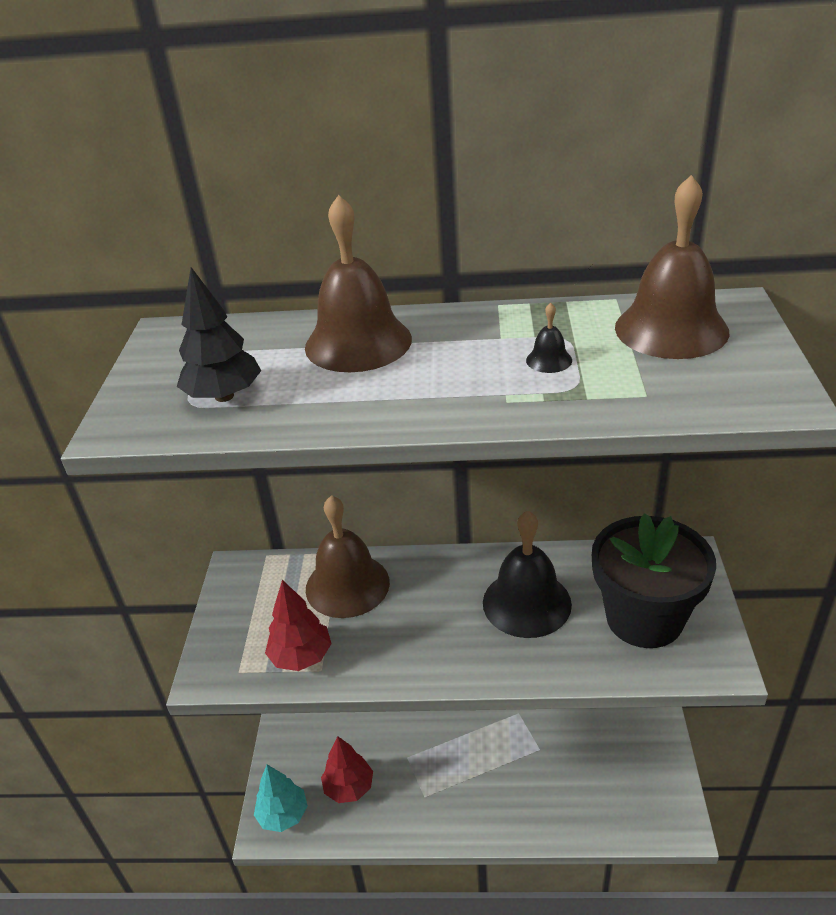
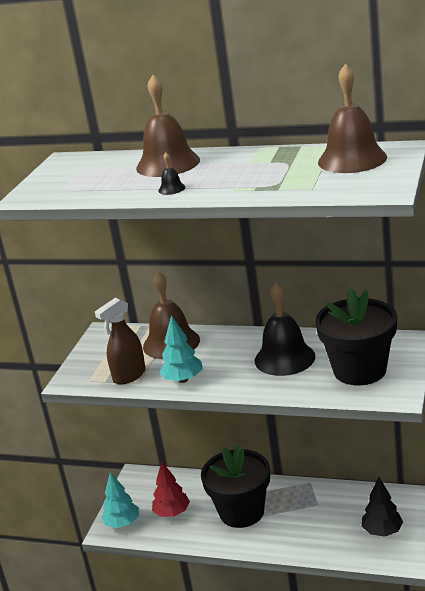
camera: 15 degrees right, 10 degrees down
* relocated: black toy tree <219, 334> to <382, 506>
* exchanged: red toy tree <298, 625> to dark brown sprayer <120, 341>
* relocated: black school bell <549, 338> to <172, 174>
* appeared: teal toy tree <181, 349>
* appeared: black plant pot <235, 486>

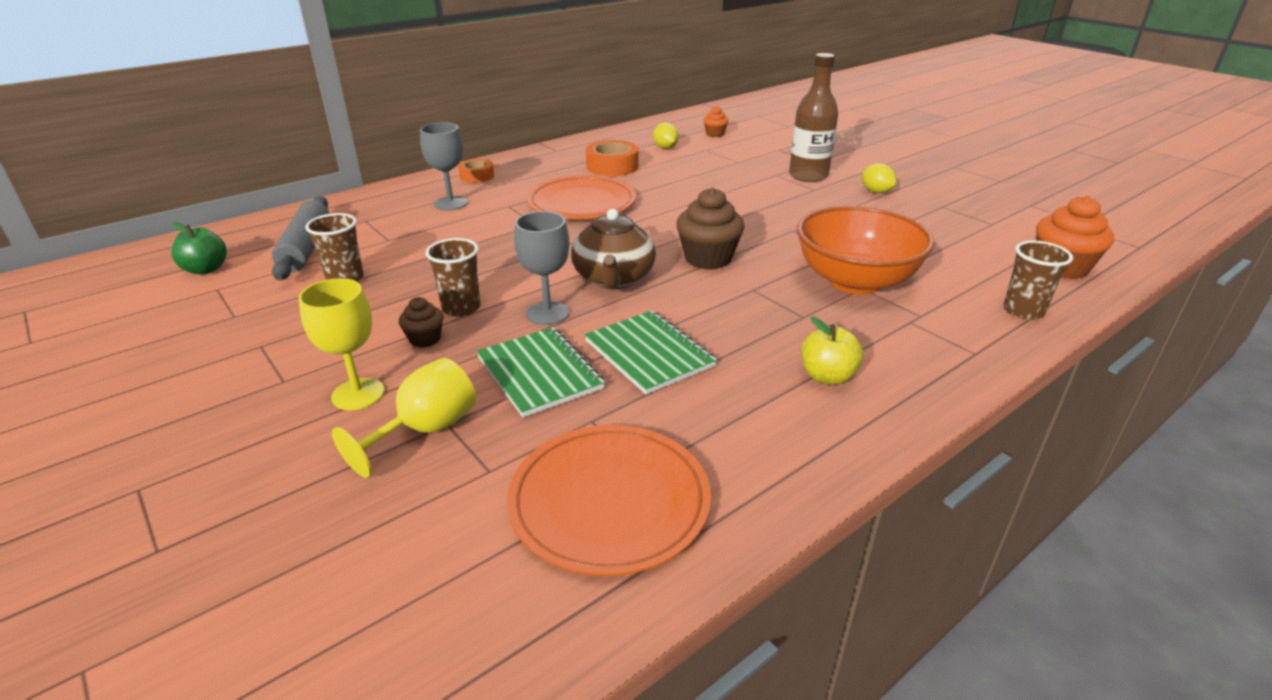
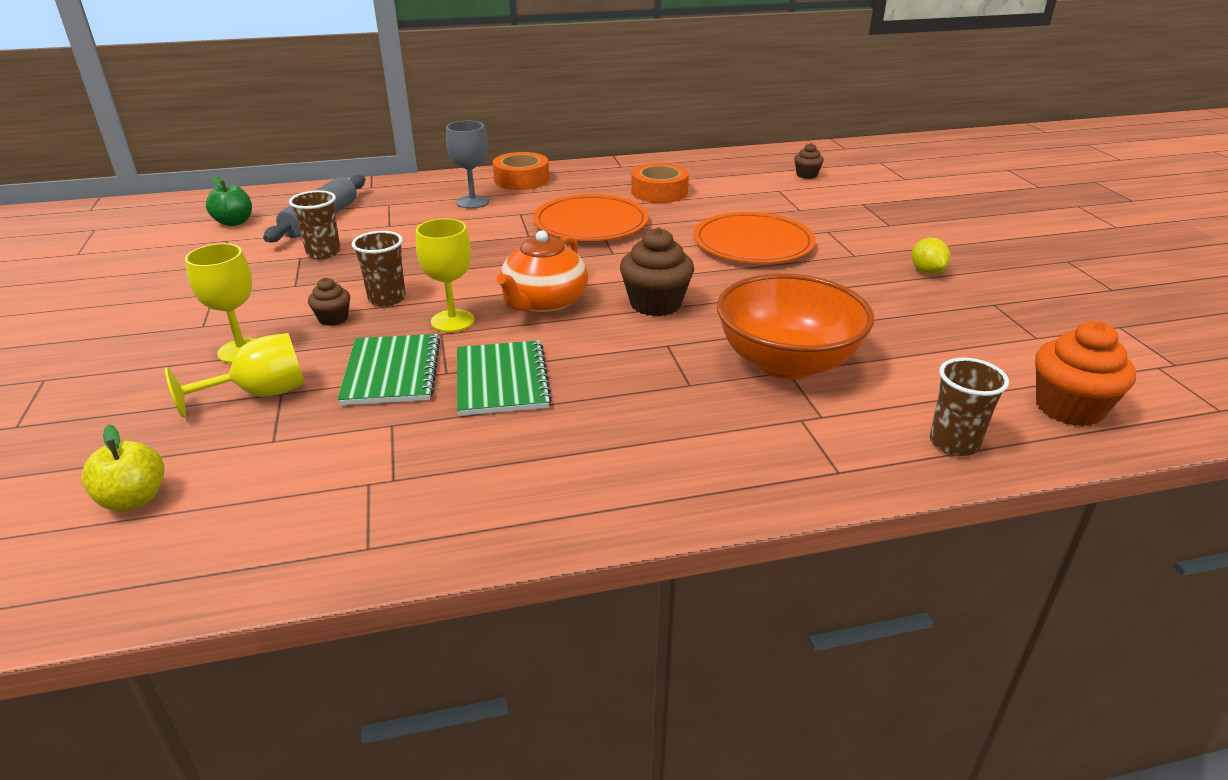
camera: 25 degrees right, 0 degrees up
* size: orange tape <476, 171> = <521, 171> x1.57
* relocated: orange plate <609, 500> to <754, 237>
* colour: gray goblet <542, 268> to yellow goblet <445, 275>
* colour: dark brown teapot <613, 249> to orange teapot <542, 272>
* missing: yellow citrus fruit <666, 136>
* colour: orange cupcake <715, 121> to dark brown cupcake <809, 161>
* missing: dark brown drink bottle <813, 117>
* relocated: yellow toy apple <832, 351> to <122, 467>

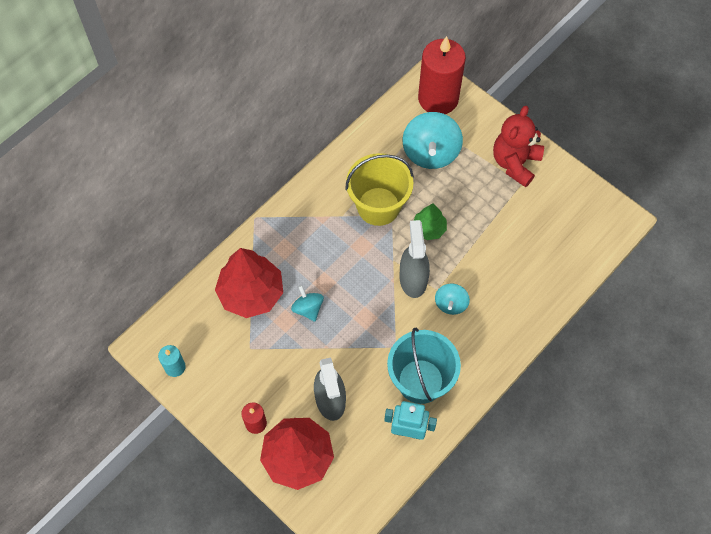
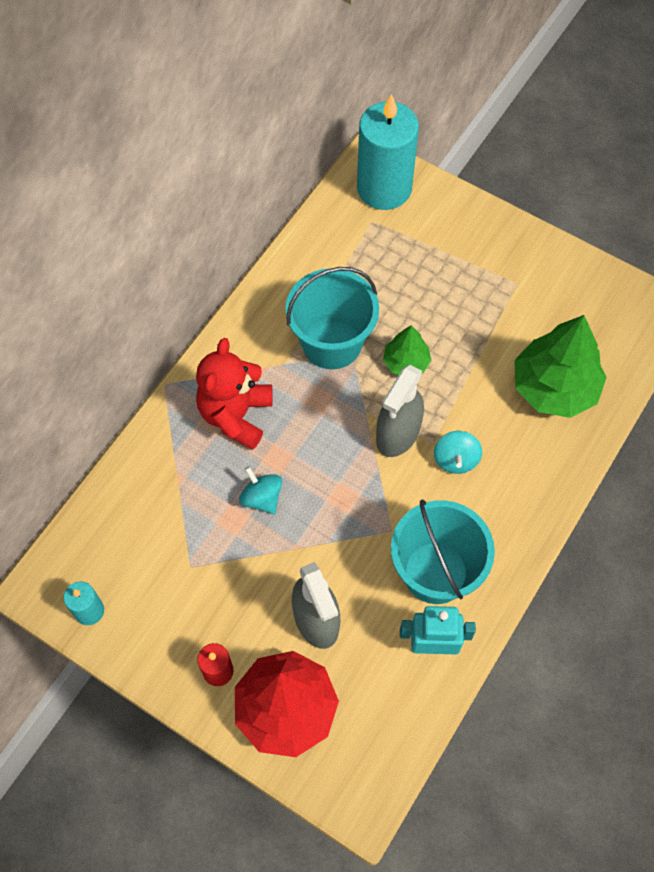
camera: 10 degrees left, 0 degrees up
* missing: red toy tree <249, 283>
* colour: yellow pail <379, 189> to teal pail <332, 318>
* spun: gray sprayer <415, 259> = <400, 411> 135 degrees counterclockwise
* missing: teal whirligig <432, 140>
* colour: red wax candle <442, 75> to teal wax candle <388, 152>
* relocated: red teddy bear <518, 146> to <234, 394>
* appeared: green toy tree <560, 366>

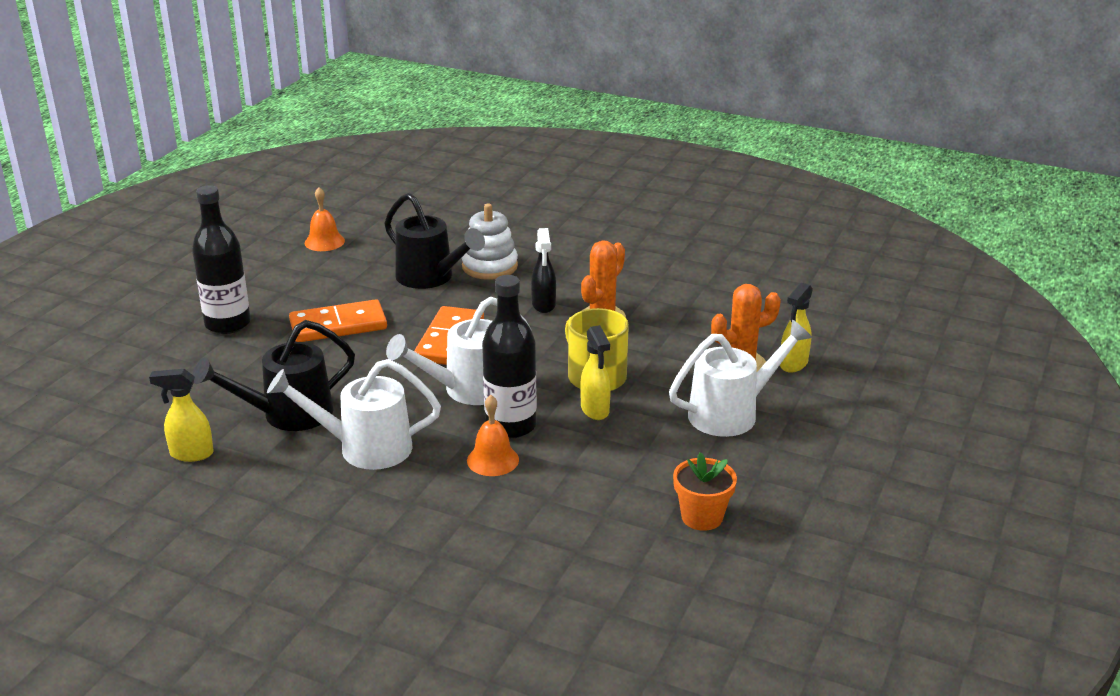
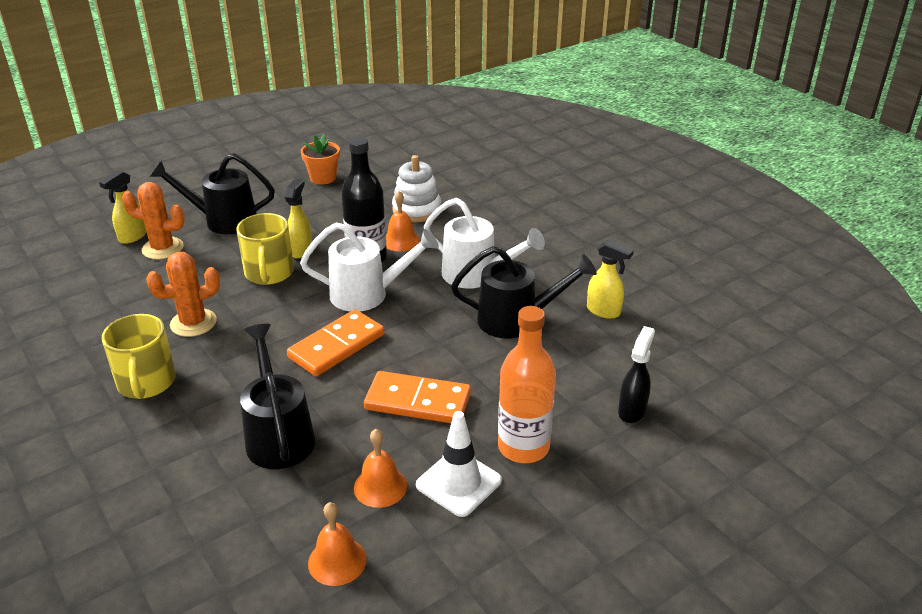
camera: 150 degrees left, 5 degrees up
* colour: black drink bottle <221, 259> to orange drink bottle <527, 384>
* relocated: snow-white stacking toy <490, 241> to <416, 188>
* relocated: black sprayer <543, 270> to <636, 374>
* colour: snow-white watering can <740, 378> to black watering can <212, 193>
* spun: yellow sprayer <796, 328> = <122, 207> 150 degrees clockwise
* appeared: yellow coffee mug <139, 356>
* appeared: orange school bell <380, 468>
* appeared: snow-white safety cone <459, 464>

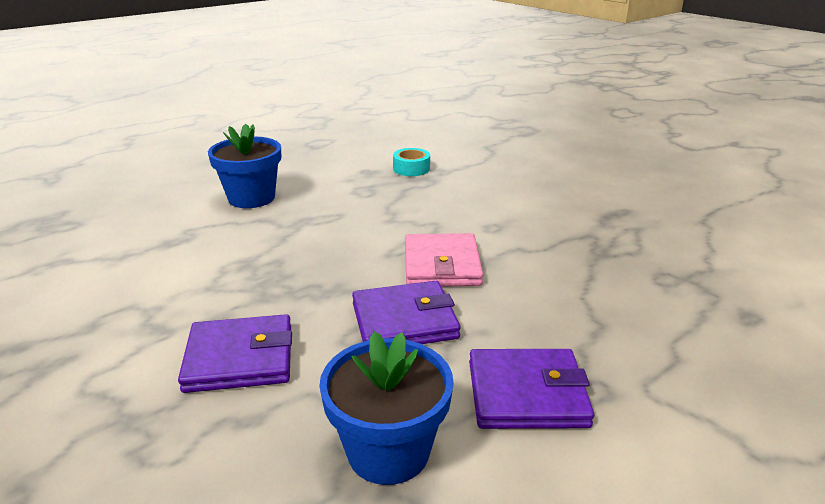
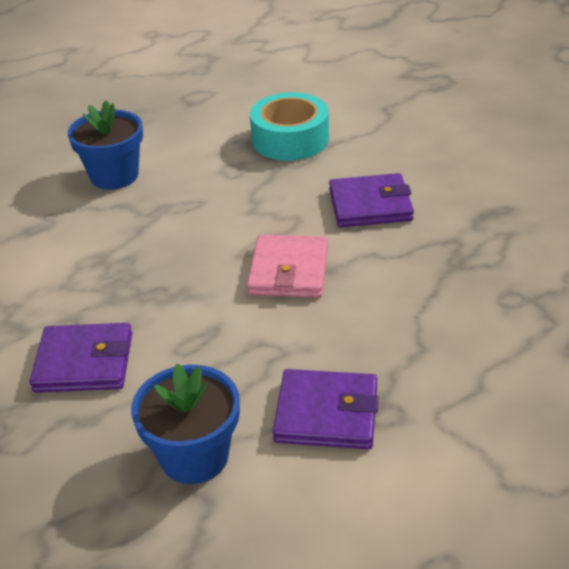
camera: 10 degrees right, 10 degrees up
* relocated: purple wallet <406, 312> to <371, 200>
* size: teal tape <411, 162> = <289, 126> x1.88

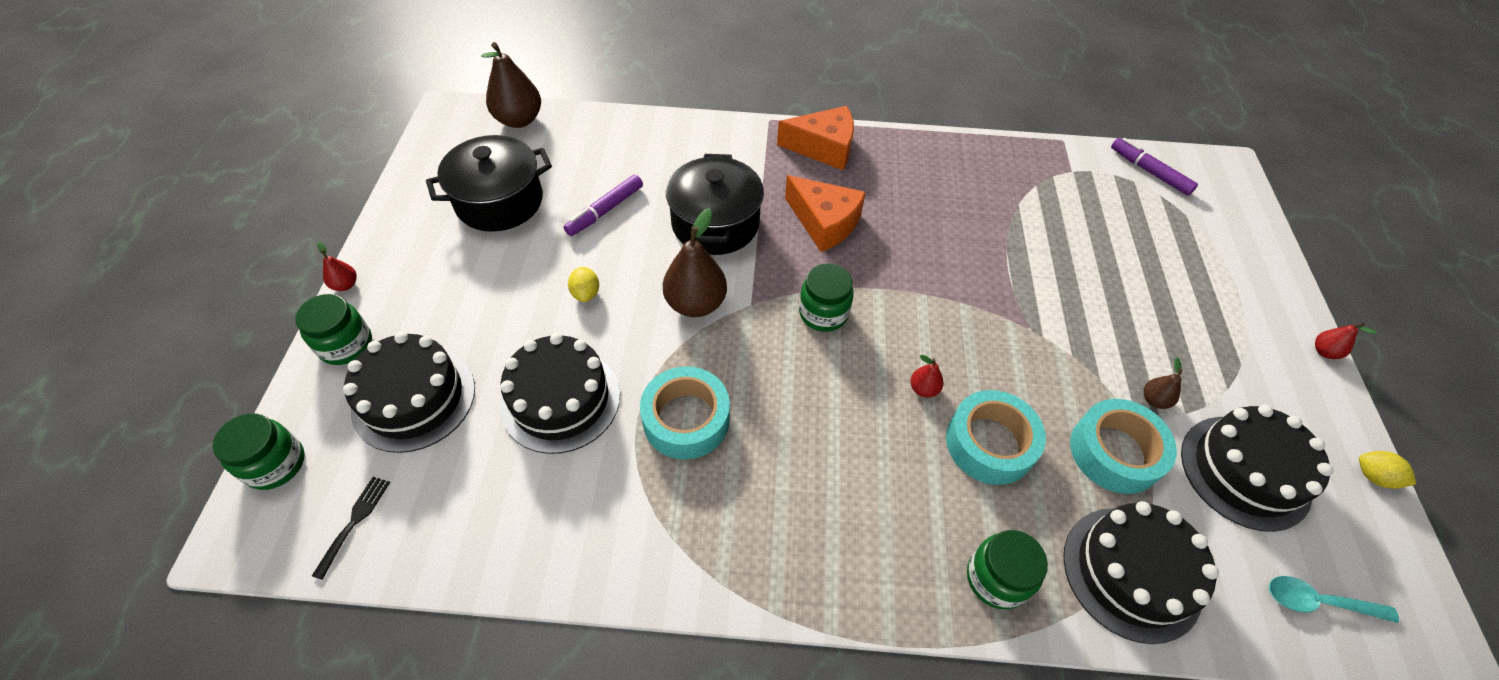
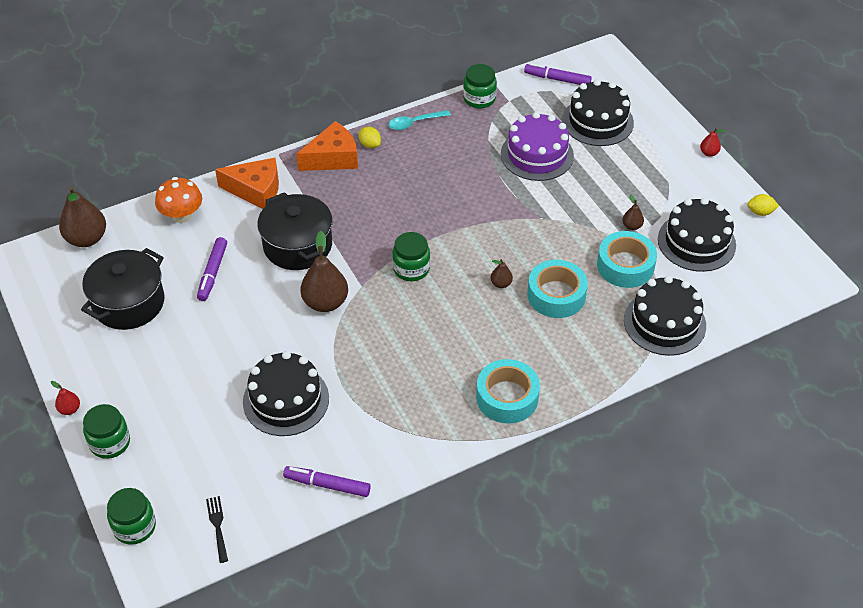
camera: 30 degrees left, 5 degrees down
* relocated: black layer cake <409, 392> to <598, 112>
* relocated: yellow citrus fruit <583, 284> to <370, 137>
* relocated: teal tape <685, 412> to <508, 391>
* relocated: orange cheese <825, 213> to <247, 183>
* colour: red pear <926, 376> to dark brown pear <502, 273>
* relocated: green jam jar <1007, 569> to <480, 86>
* relocated: teal teaspoon <1334, 599> to <419, 120>
* appeared: orange fungus <178, 200>
* appeared: purple felt pen <327, 481>
* appeared: purple layer cake <537, 146>

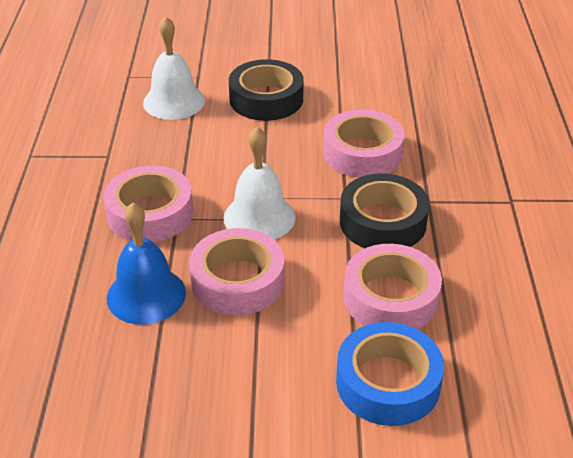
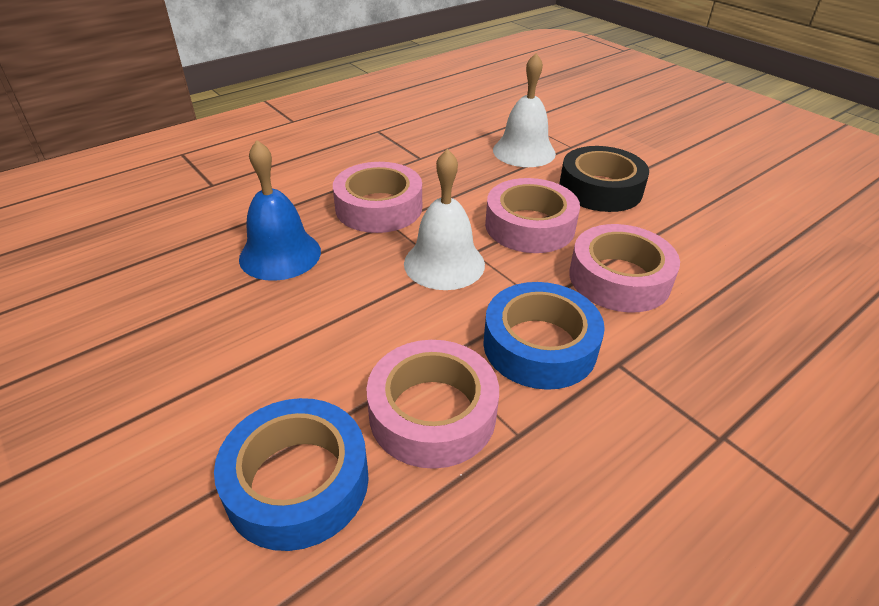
camera: 50 degrees right, 0 degrees up
* relocated: rosy tape <236, 271> to <532, 215>
* colour: black tape <385, 211> to royal blue tape <544, 336>

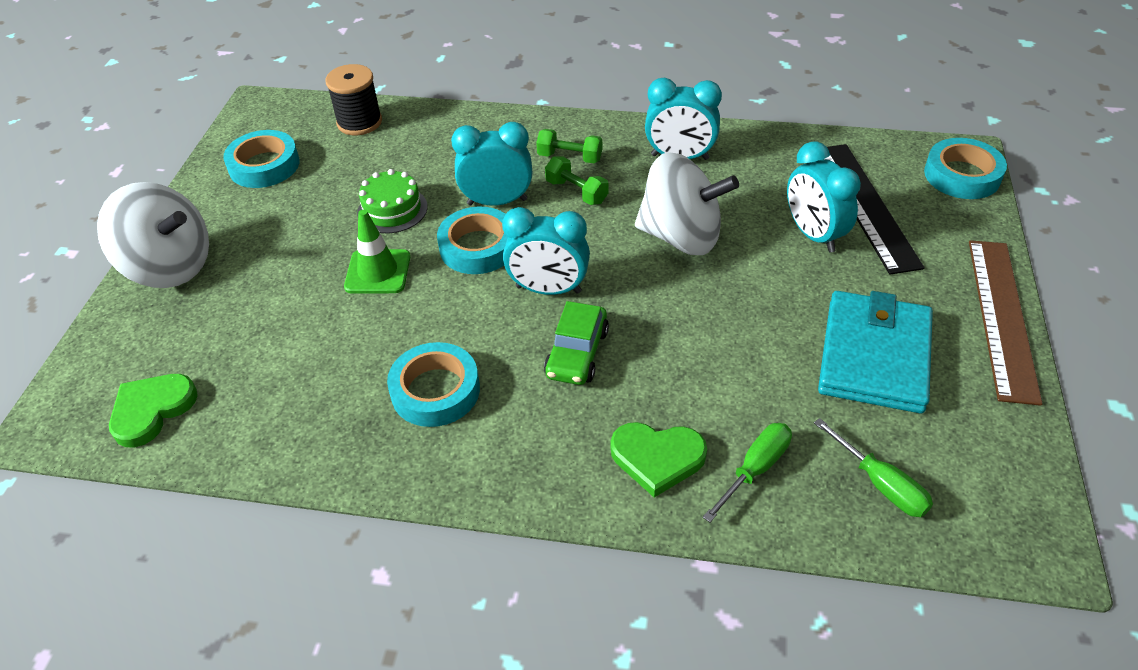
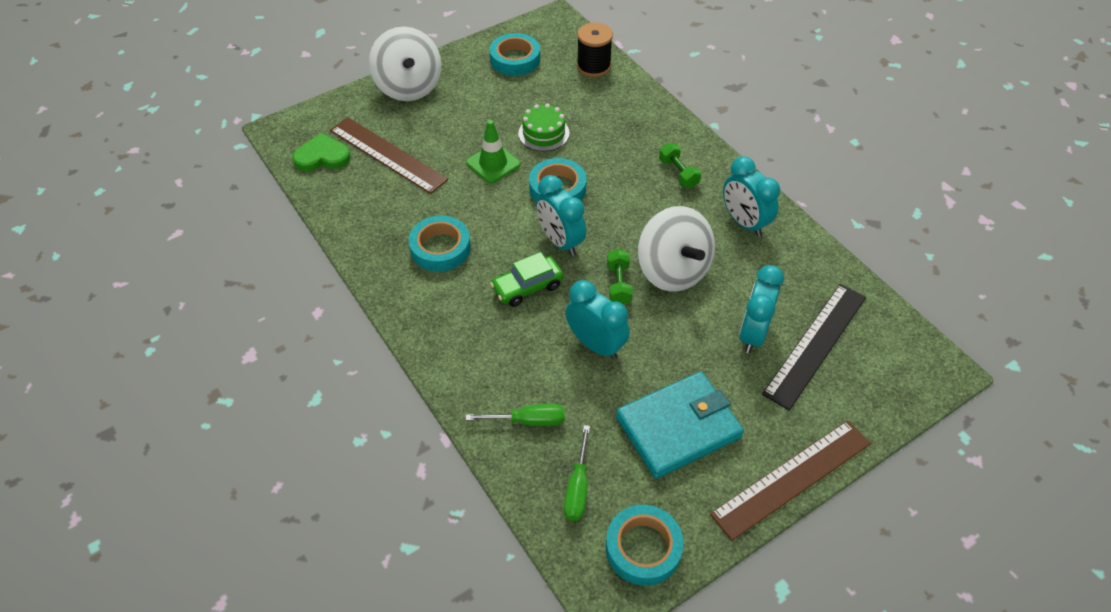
camera: 45 degrees right, 5 degrees up
* relocated: teal clock <491, 164> to <597, 320>
* relocated: green hand weight <576, 181> to <620, 276>
* missing: green heart <659, 459>
* relocated: teal tape <965, 168> to <645, 545>
* appeared: dark brown measuring stick <389, 155>

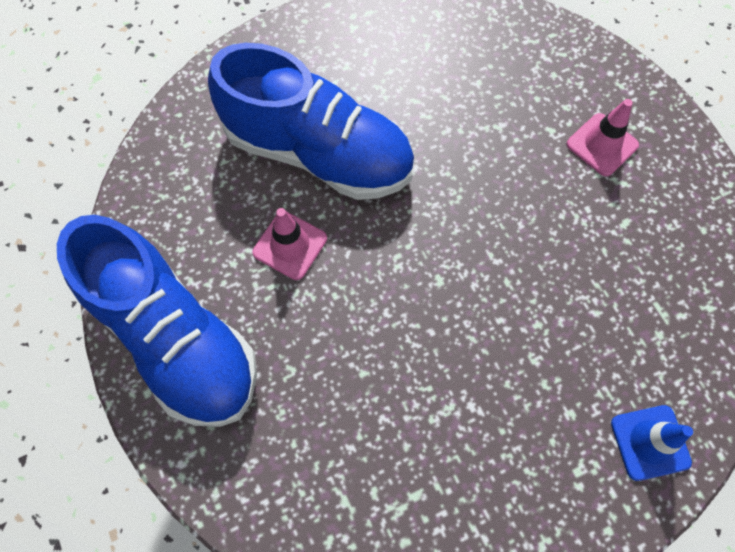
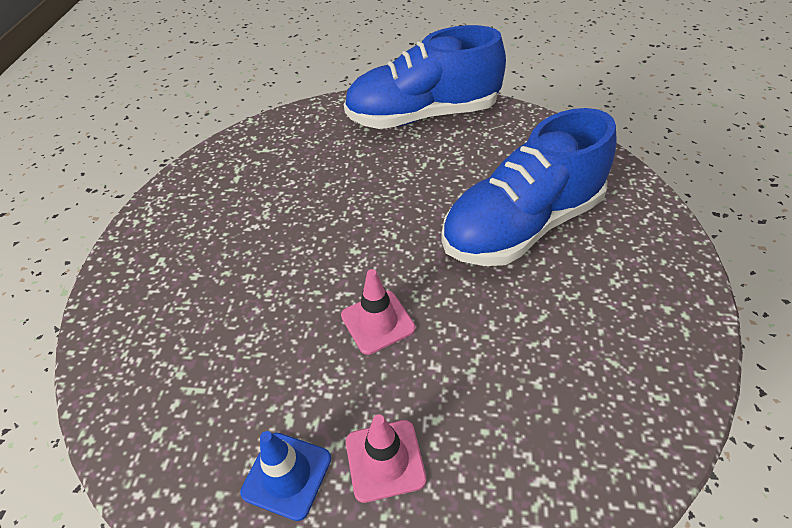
camera: 125 degrees right, 20 degrees down
* relocated: rosy safety cone <290, 244> to <378, 312>
* relocated: royal blue safety cone <652, 443> to <285, 476>

